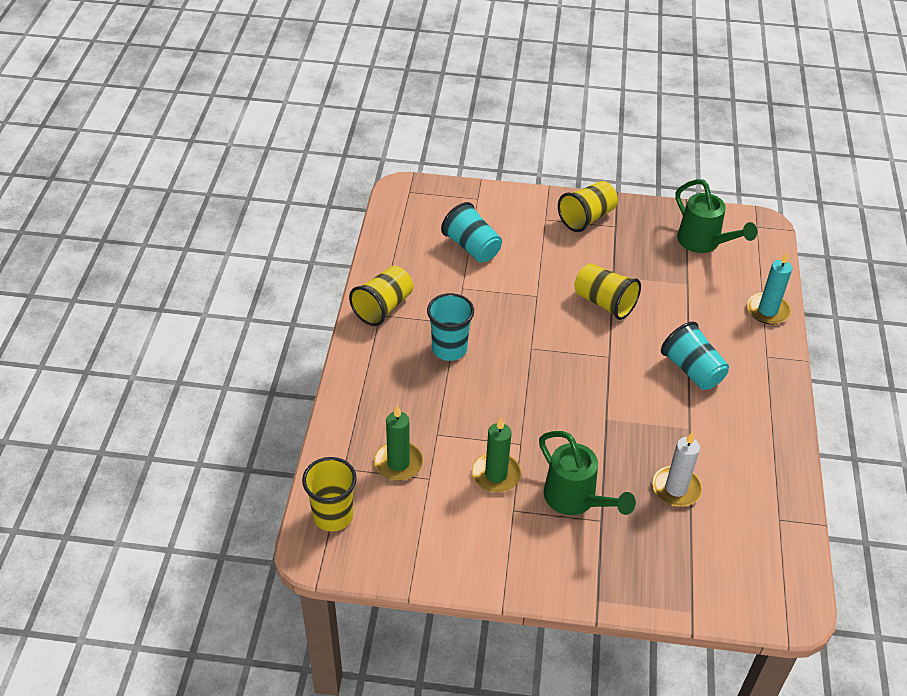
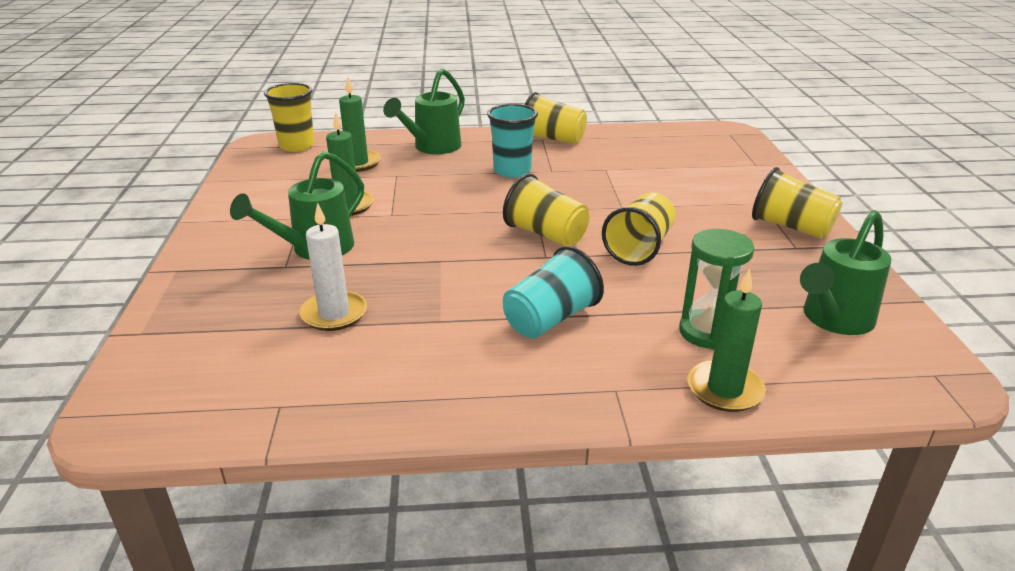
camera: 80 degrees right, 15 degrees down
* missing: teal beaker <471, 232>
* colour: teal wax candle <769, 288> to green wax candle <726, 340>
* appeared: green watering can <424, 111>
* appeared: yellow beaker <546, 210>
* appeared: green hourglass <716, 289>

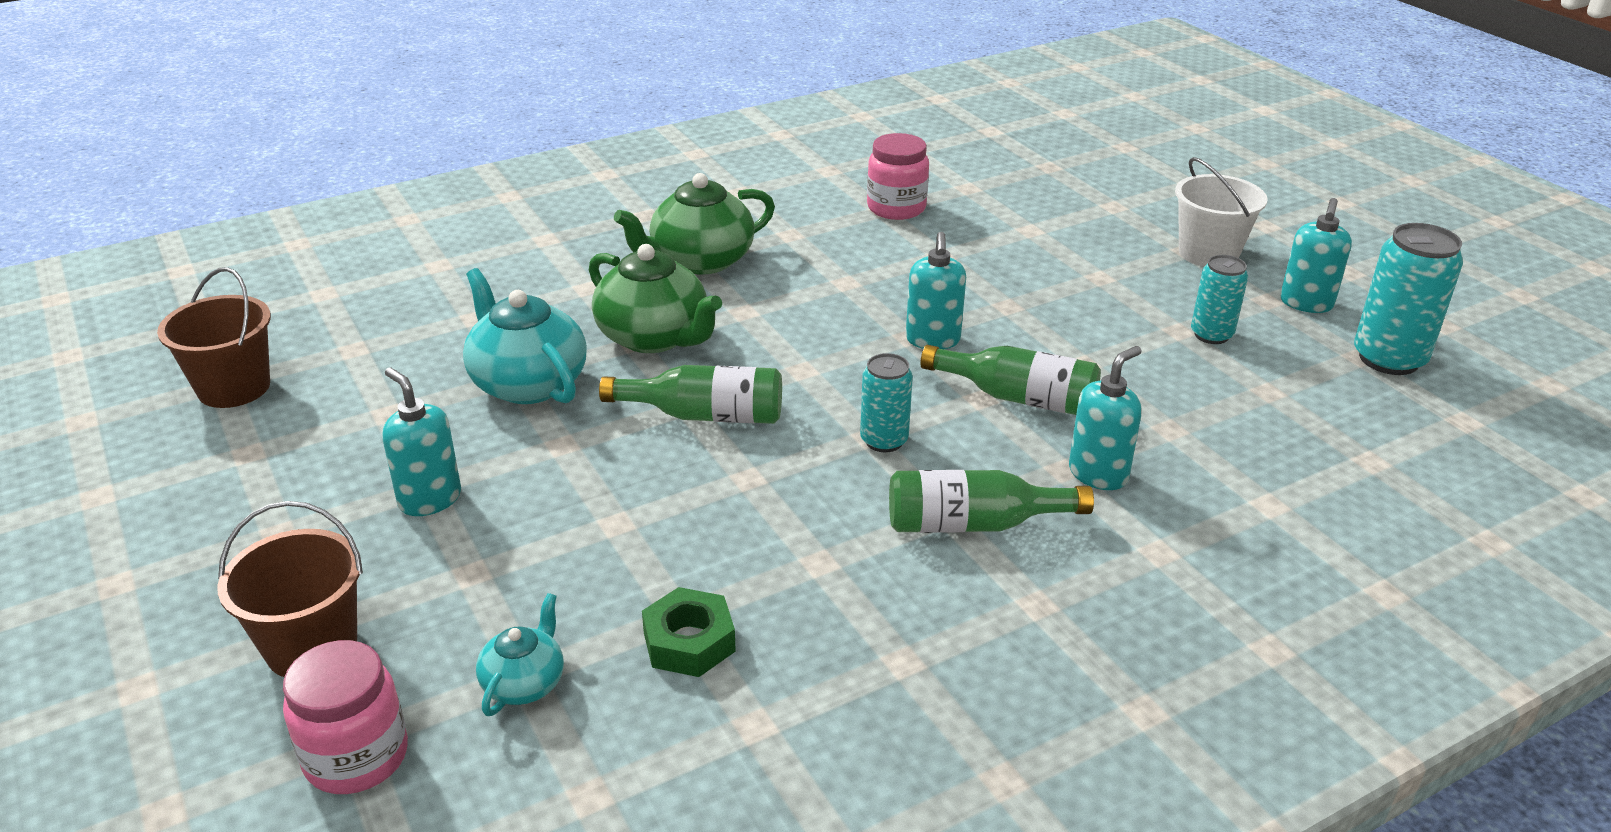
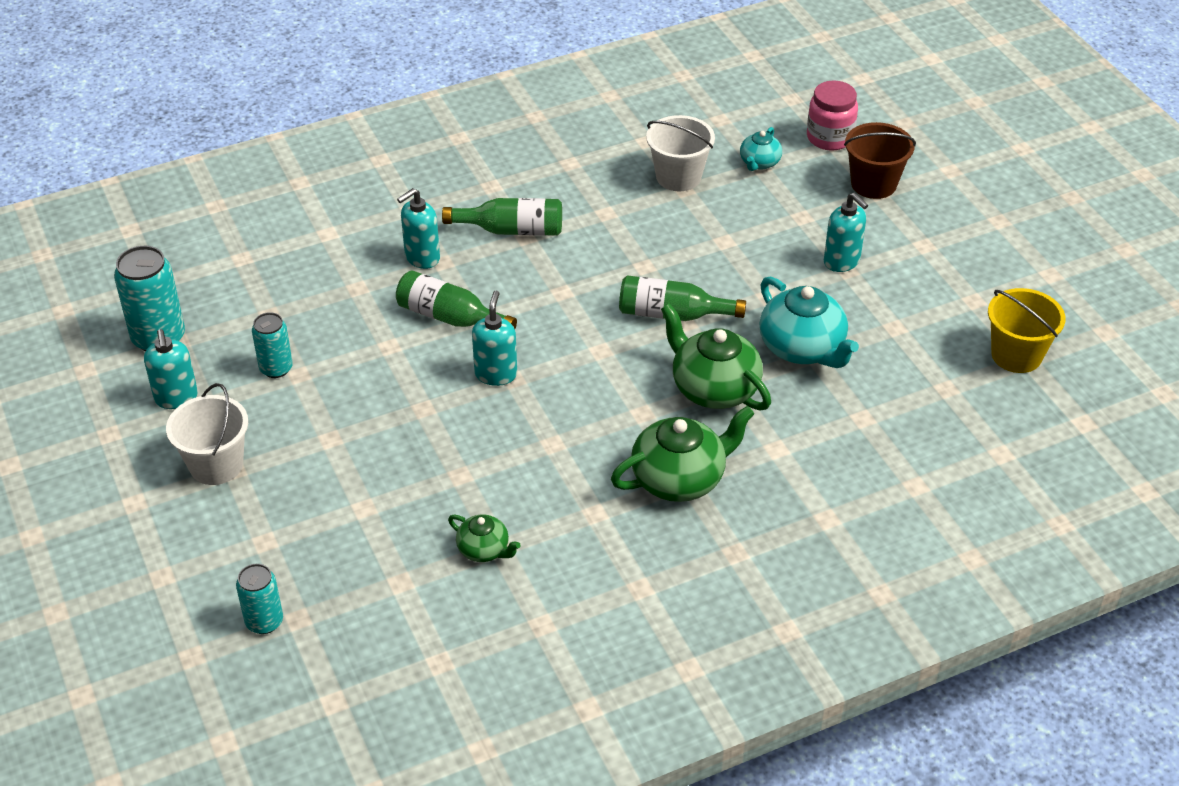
camera: 175 degrees left, 10 degrees up
* colour: dark brown pail <214, 337> to yellow pail <1027, 330>
* exchanged: green hex nut <689, 632> to snow-white pail <680, 153>
* relocated: teal can <886, 402> to <259, 599>
* exchanged: rosy jam jar <898, 176> to green teapot <484, 538>
* spun: teal soap dispenser <1316, 255> = <171, 369> 135 degrees clockwise

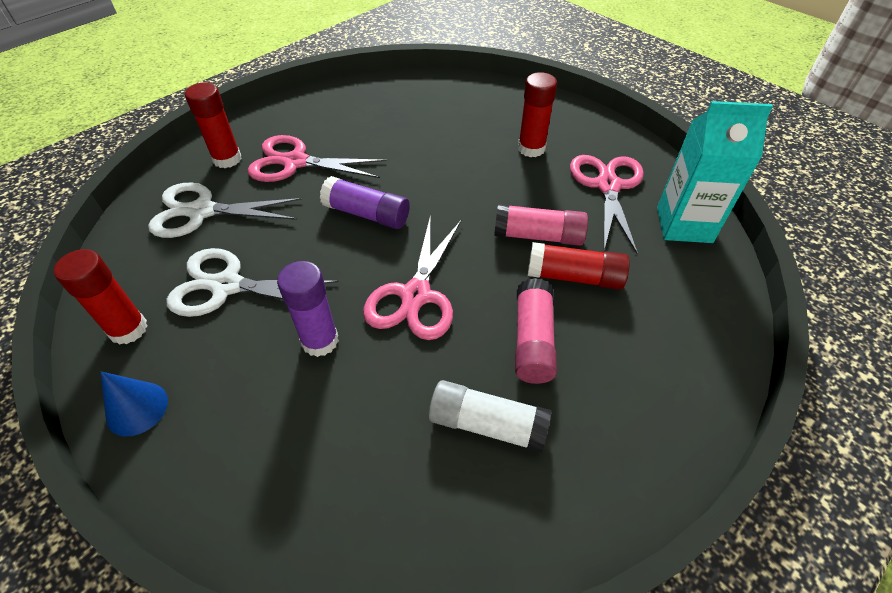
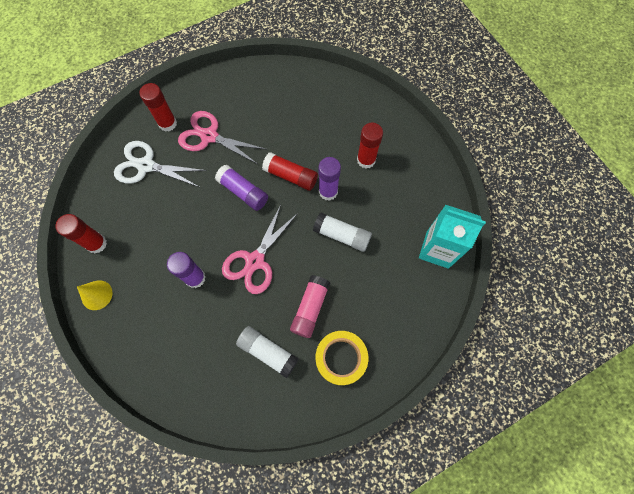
camera: 15 degrees right, 20 degrees up
* colour: royal blue solid cone <134, 403> to yellow solid cone <95, 295>
* missing: snow-white pair of scissors <252, 282>
* colour: rosy stick of glue <541, 225> to snow-white stick of glue <342, 232>
* relocated: red stick of glue <579, 266> to <290, 171>
* missing: rosy pair of scissors <607, 205>
* appeared: yellow tape <341, 358>
* appeared: purple stick of glue <329, 179>

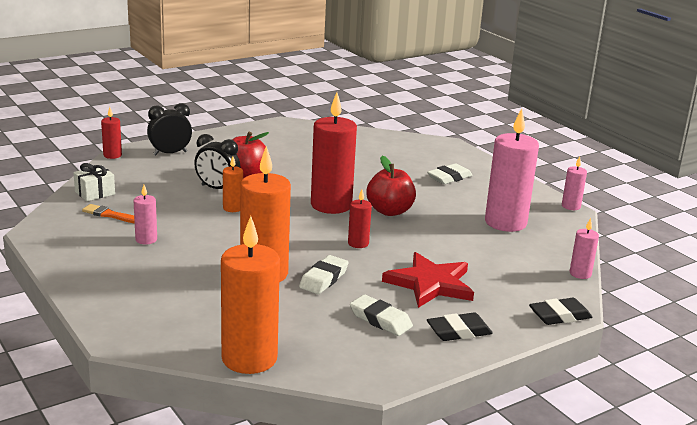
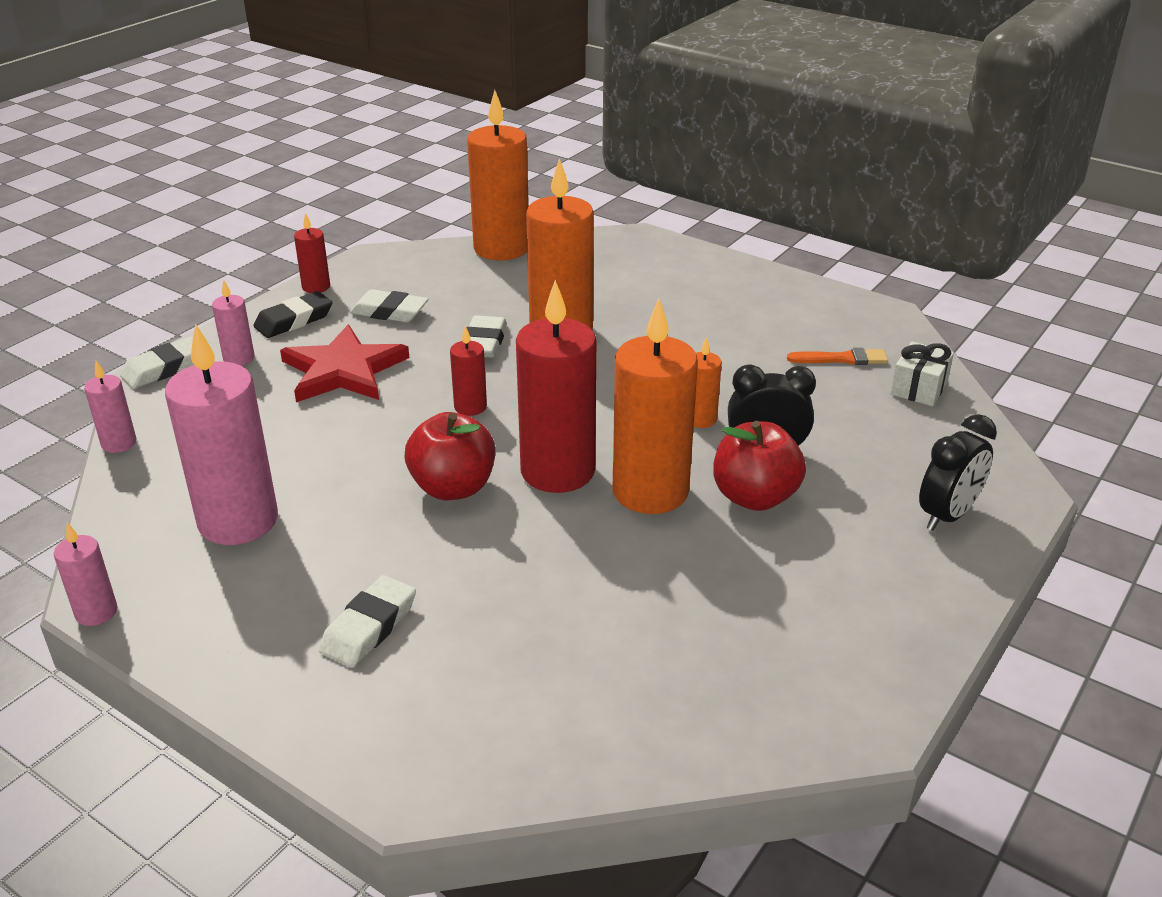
camera: 160 degrees right, 10 degrees up
* relocated: red wax candle <111, 133> to <312, 253>
* relocated: rosy wax candle <145, 214> to <233, 323>
* colour: black gum eraser <560, 311> to snow-white gum eraser <157, 363>
* appeared: orange wax candle <655, 406>

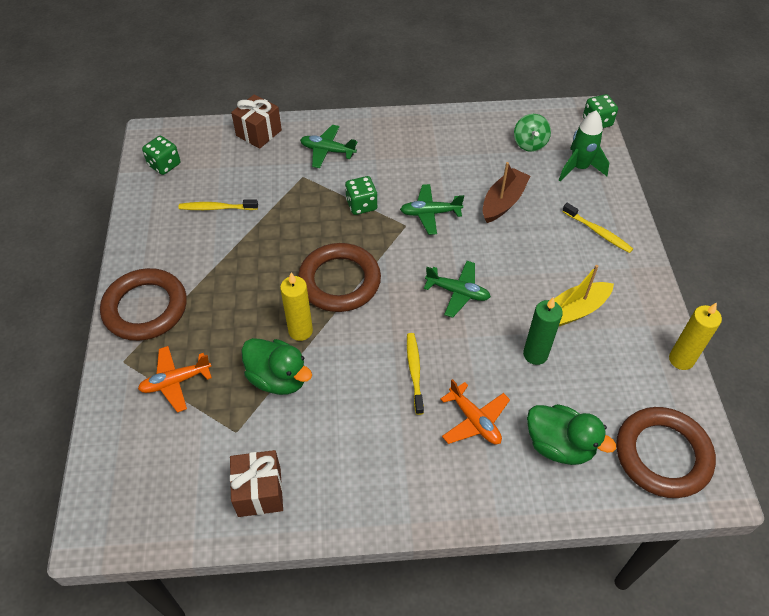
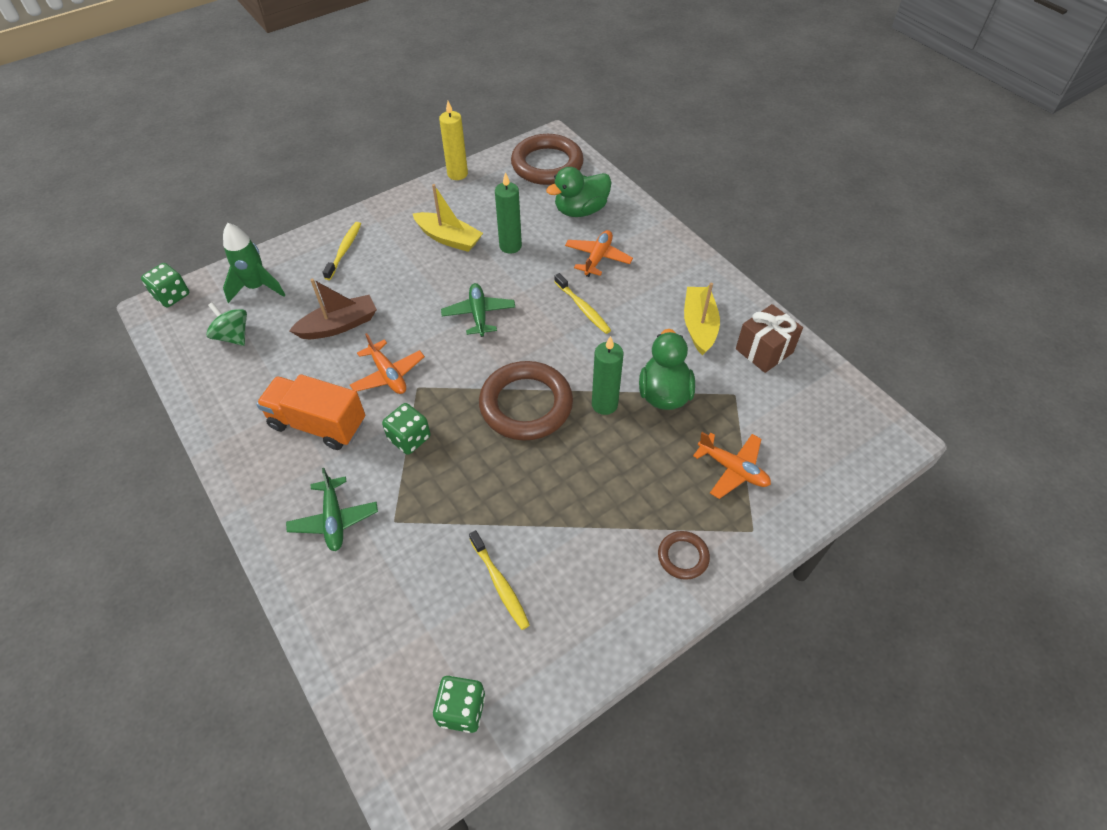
camera: 120 degrees left, 0 degrees up
* size: dark brown torus <143, 304> = <684, 555> x0.48
* missing: dark brown present <256, 121>
* colour: yellow wax candle <296, 307> to green wax candle <607, 375>
* colour: green plane <432, 209> to orange plane <387, 363>
* spun: yellow dental brush <415, 374> = <582, 303> 90 degrees counterclockwise
* spun: dark brown toy boat <507, 192> = <333, 308> 150 degrees clockwise
* spun: green whirligig <532, 133> = <226, 324> 105 degrees counterclockwise
* spun: green rubber duck <571, 434> = <579, 192> 120 degrees counterclockwise
* appeared: orange truck <310, 412>
* appeared: yellow toy boat <702, 319>

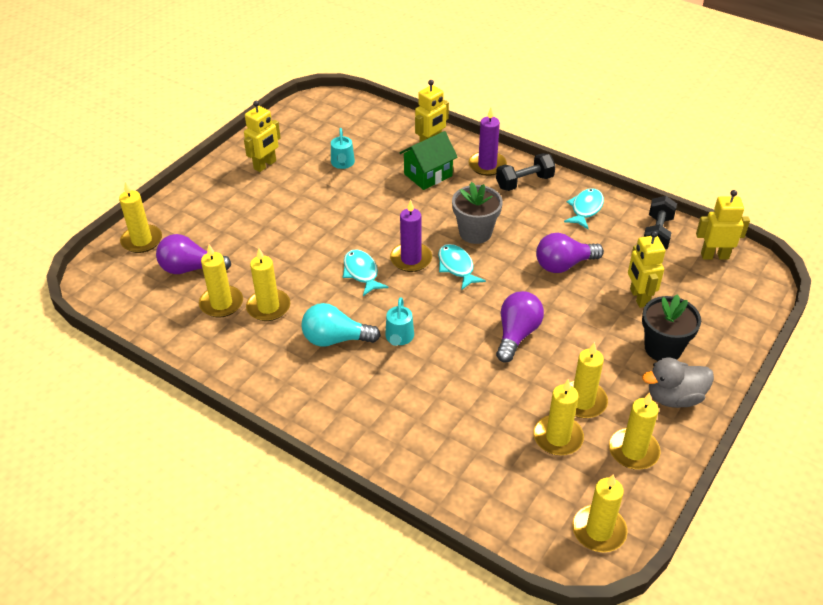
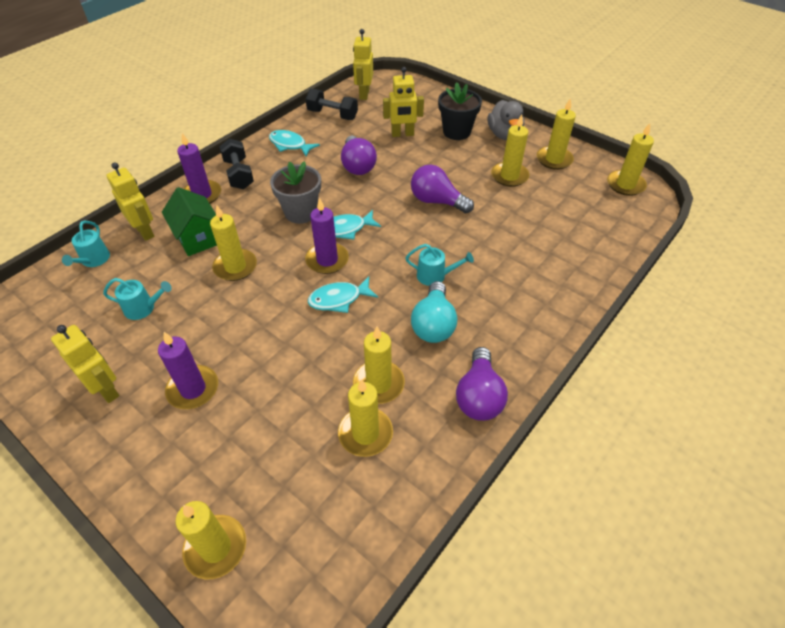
camera: 85 degrees left, 5 degrees up
* relocated: purple lightbulb <193, 254> to <482, 384>
* relocated: yellow wax candle <558, 417> to <233, 242>
* appeared: teal watering can <86, 244>
* appeared: purple wax candle <188, 370>

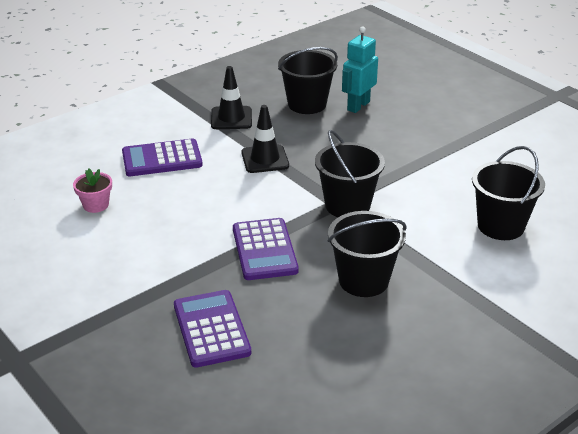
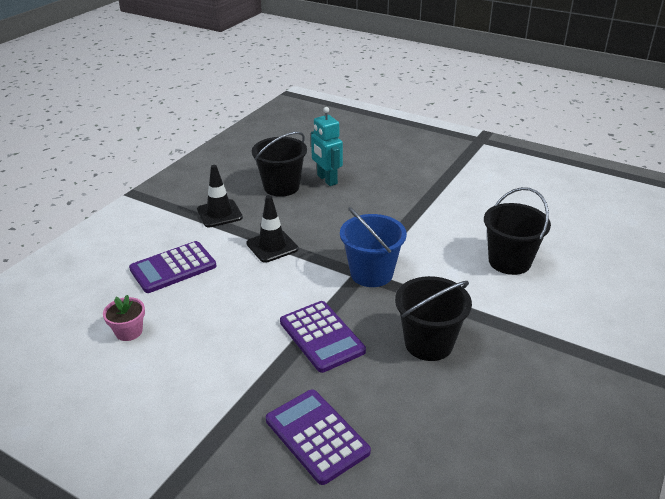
camera: 20 degrees left, 0 degrees up
* colour: black pail <350, 173> to royal blue pail <373, 247>
* spun: teal robot figure <360, 69> = <327, 146> 45 degrees counterclockwise

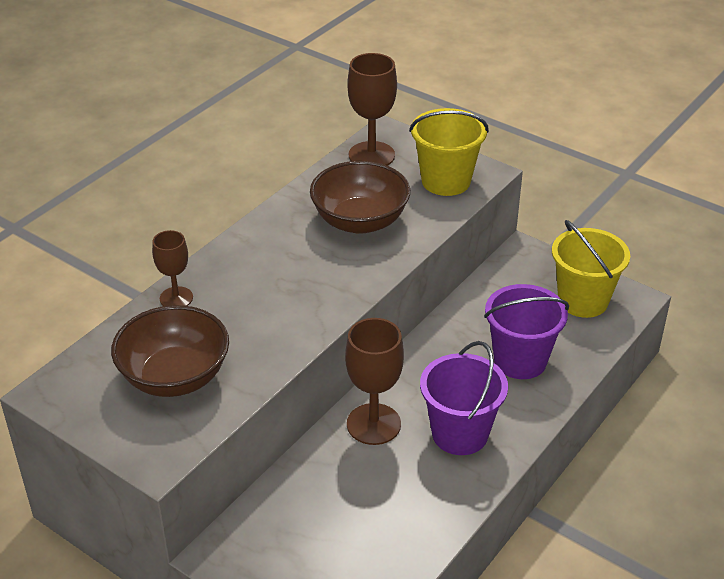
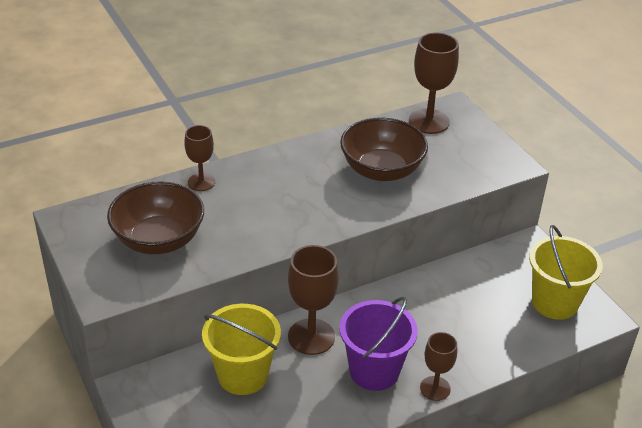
camera: 25 degrees right, 0 degrees up
* relocated: yellow pail <449, 152> to <241, 349>
* missing: purple pail <526, 331>
* appeared: dark brown goblet <438, 366>

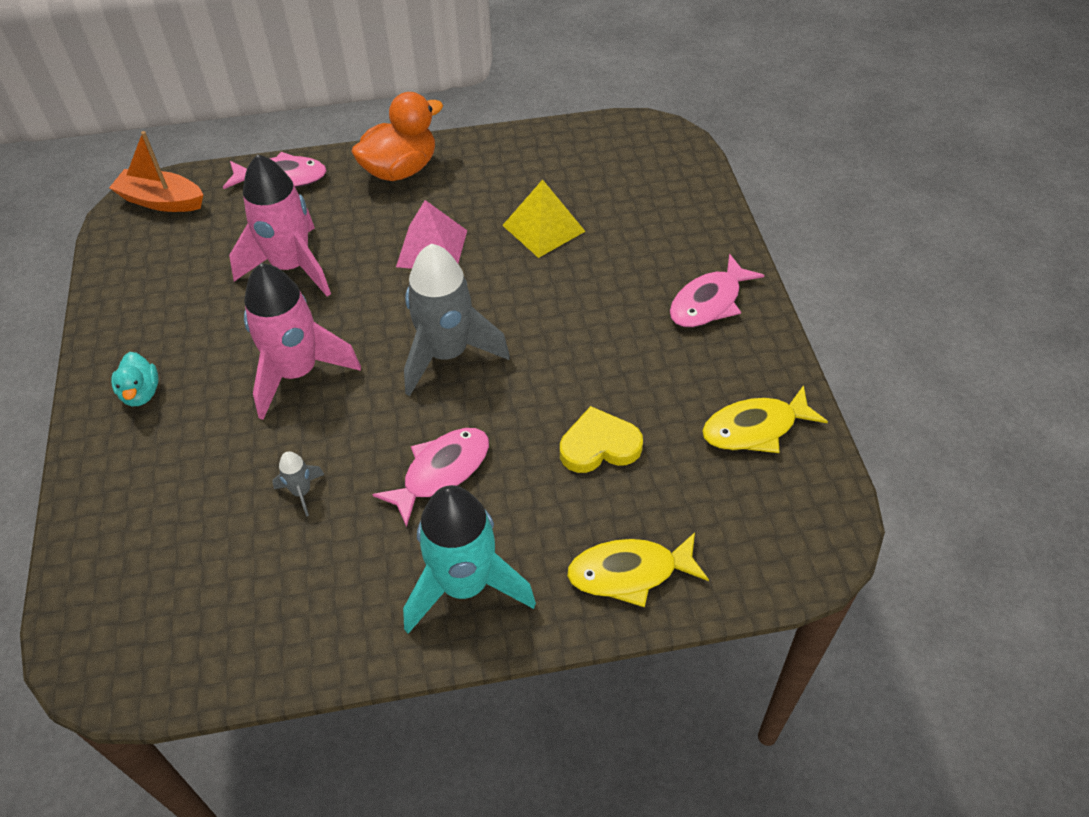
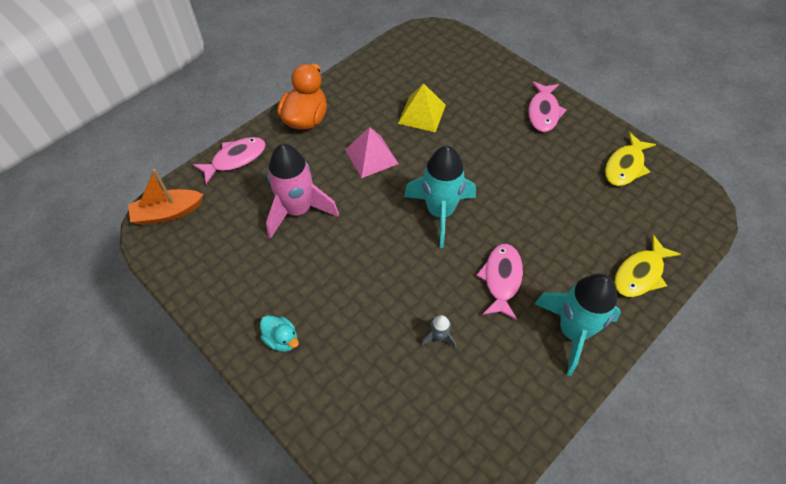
camera: 35 degrees left, 5 degrees up
* missing: rosy spaceship <302, 341>
* colour: gray spaceship <457, 320> to teal spaceship <440, 197>
* missing: yellow heart <601, 439>

